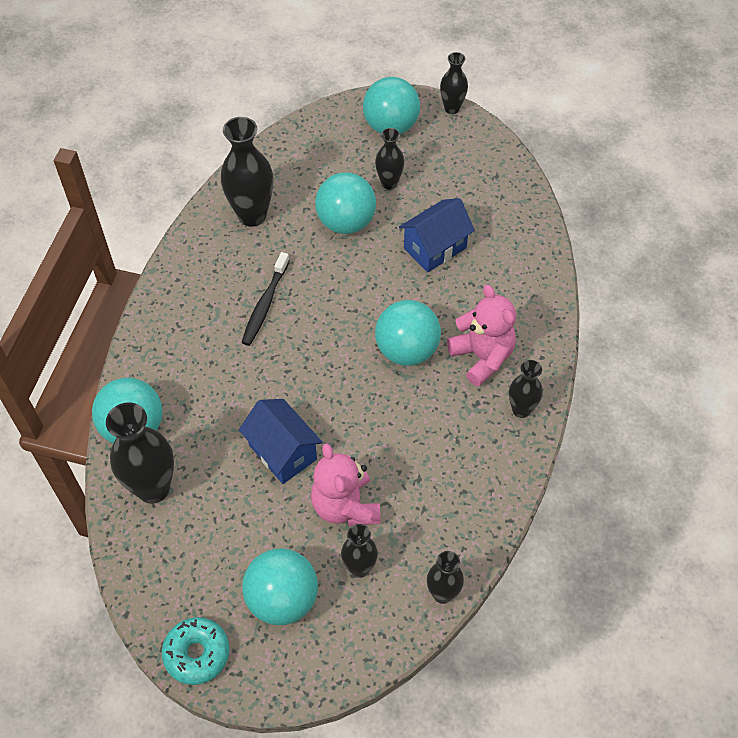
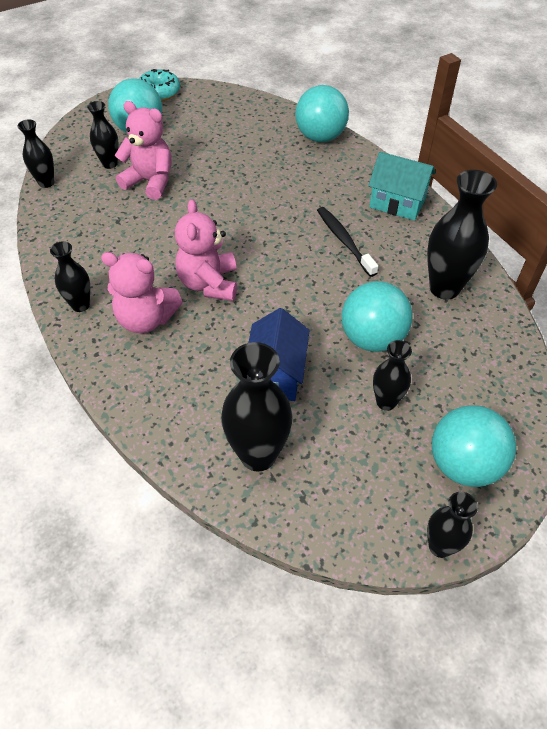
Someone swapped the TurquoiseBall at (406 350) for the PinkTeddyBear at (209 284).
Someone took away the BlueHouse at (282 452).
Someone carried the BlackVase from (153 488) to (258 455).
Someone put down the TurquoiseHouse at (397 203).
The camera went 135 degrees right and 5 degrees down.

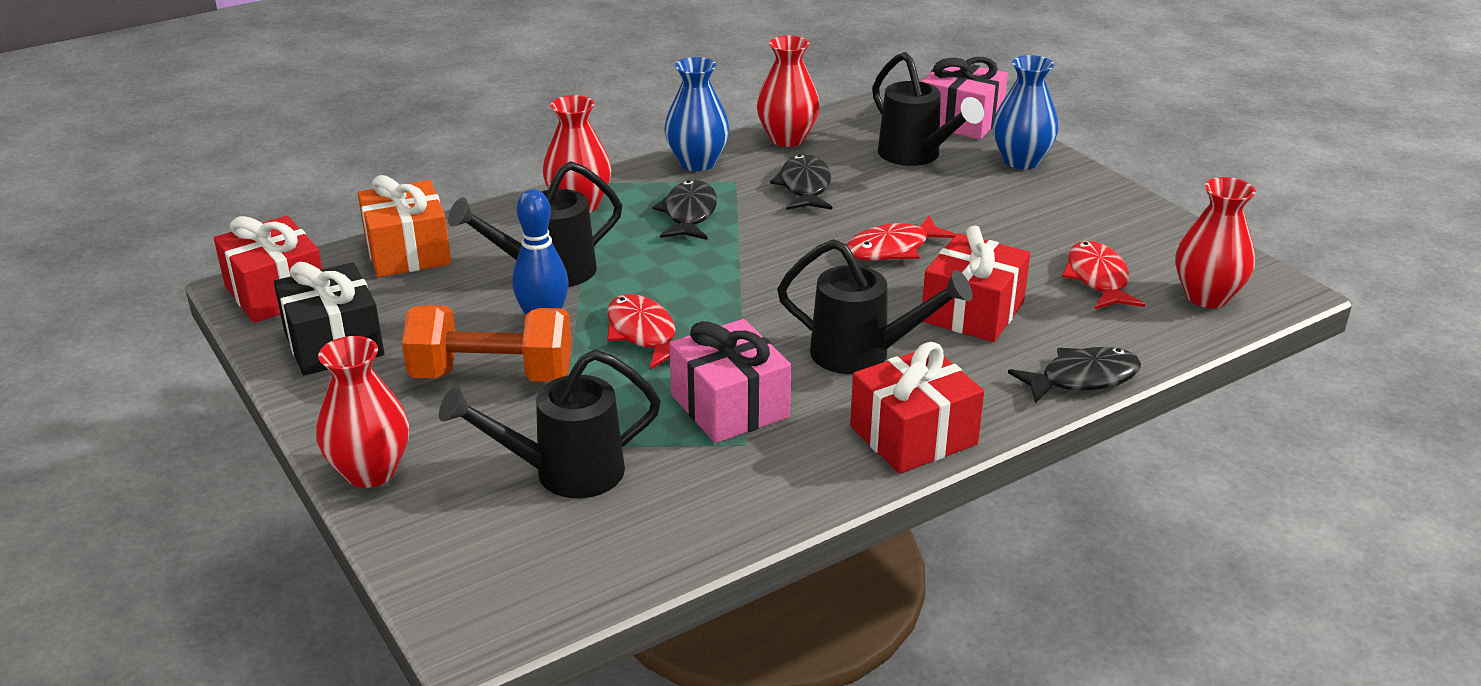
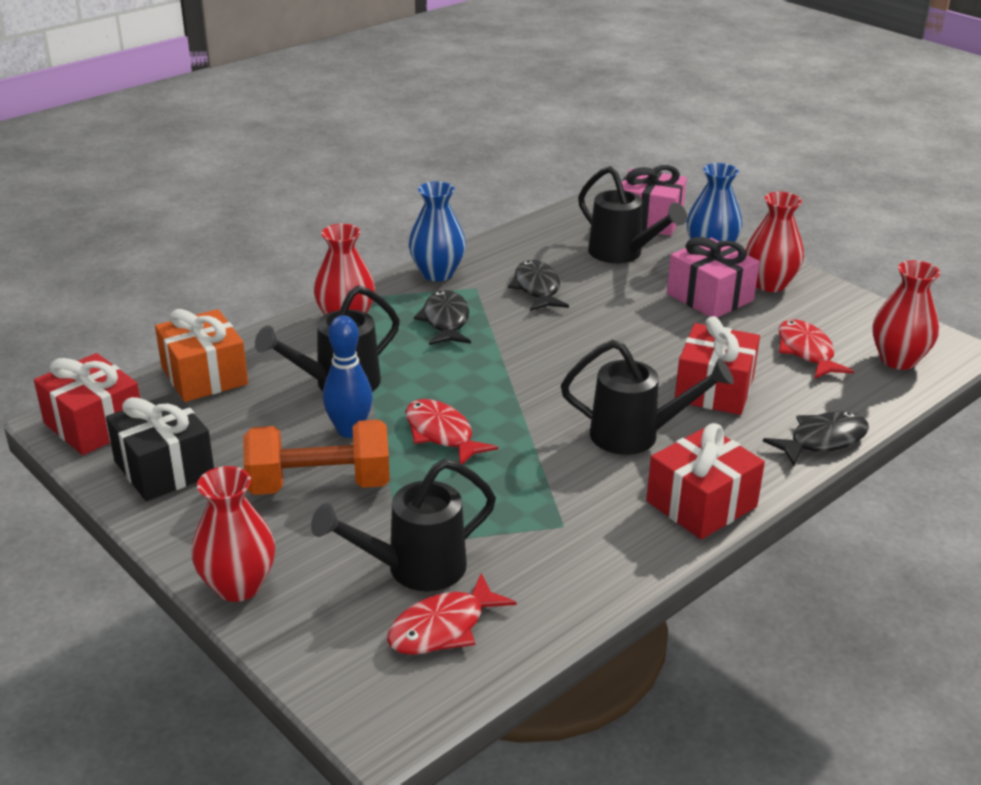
Someone carried the RedVase from (787 139) to (769 284).
Someone carried the RedFish from (893 249) to (443 627).
Someone carried the PinkGift from (729 406) to (709 297).
The camera went 10 degrees left and 0 degrees up.

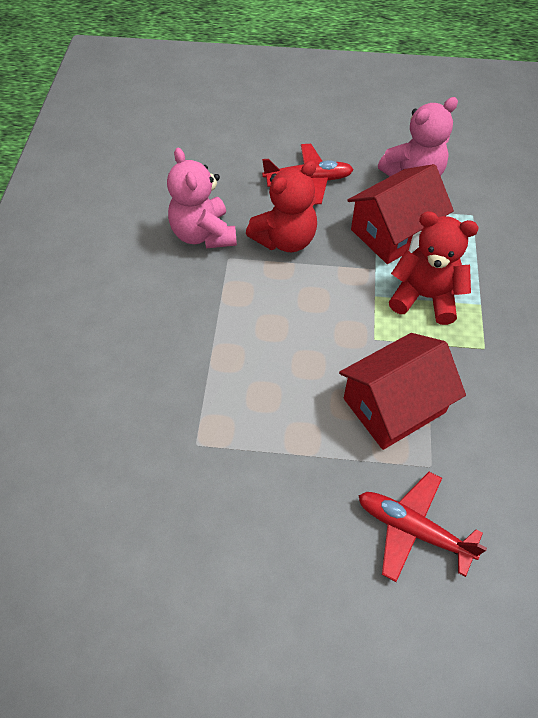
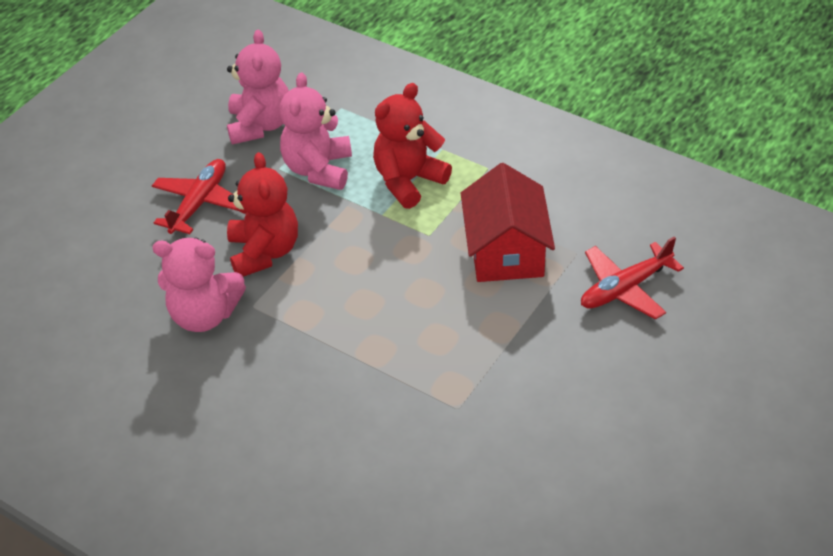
Someone swapped the RedHouse at (393 232) for the PinkTeddyBear at (318 169).
The camera went 60 degrees left and 10 degrees down.

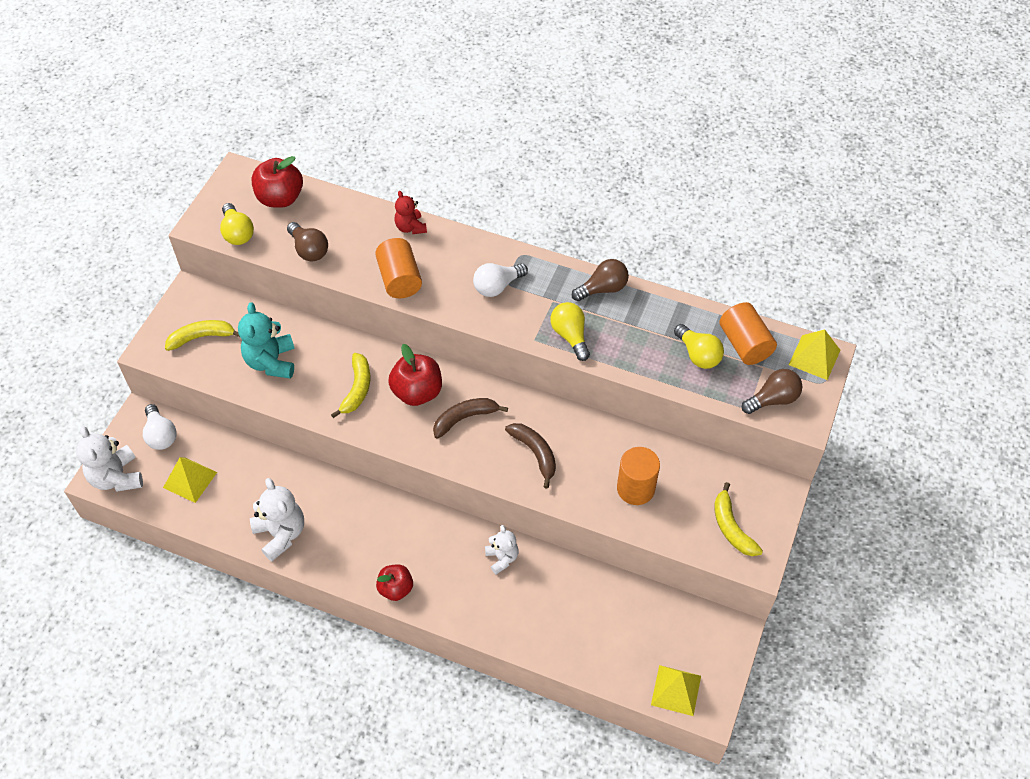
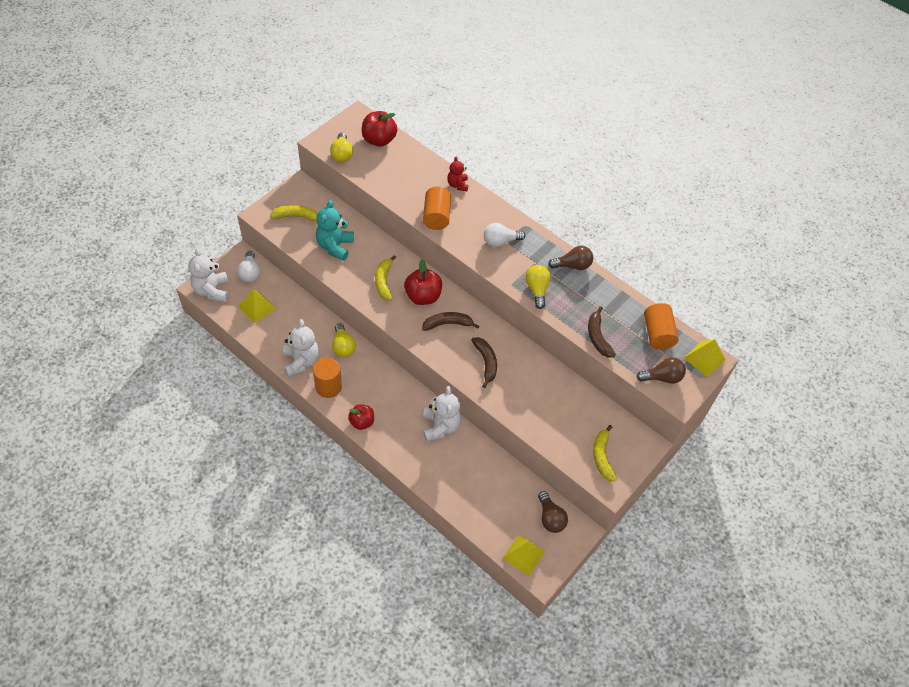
Someone carried the BrownLightBulb from (309 250) to (550 518).
Someone carried the YellowLightBulb from (698 354) to (343 346).
Someone rotated the YellowBanana at (357 389) by 150 degrees clockwise.
Someone carried the OrangeCylinder from (635 488) to (328 387).
Someone scaled the WhiteTeddyBear at (502 558) by 1.65.
Someone put down the BrownBanana at (597 337).
The camera went 15 degrees right and 0 degrees up.

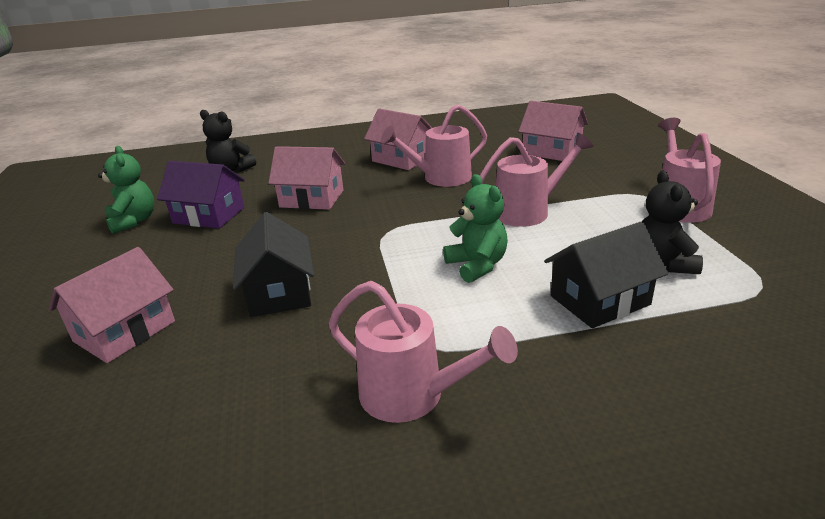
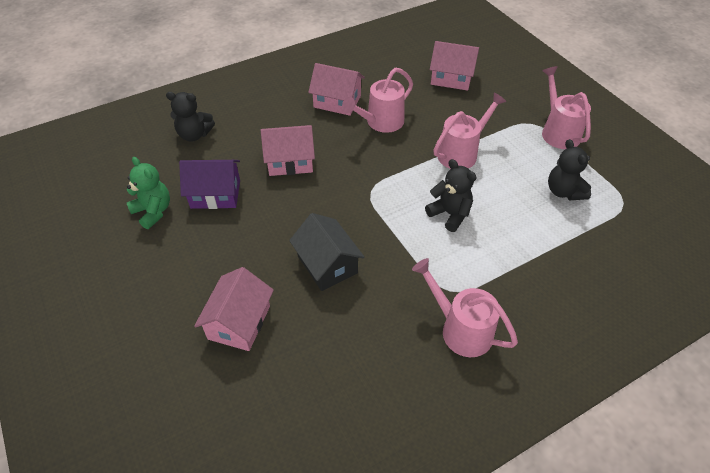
Someone repainted the GreenTeddyBear at (477 265), which became the BlackTeddyBear at (450 214).
Someone took away the BlackHouse at (599 300).
Someone rotated the PinkWateringCan at (413 395) by 150 degrees counterclockwise.
The camera went 20 degrees left and 20 degrees up.

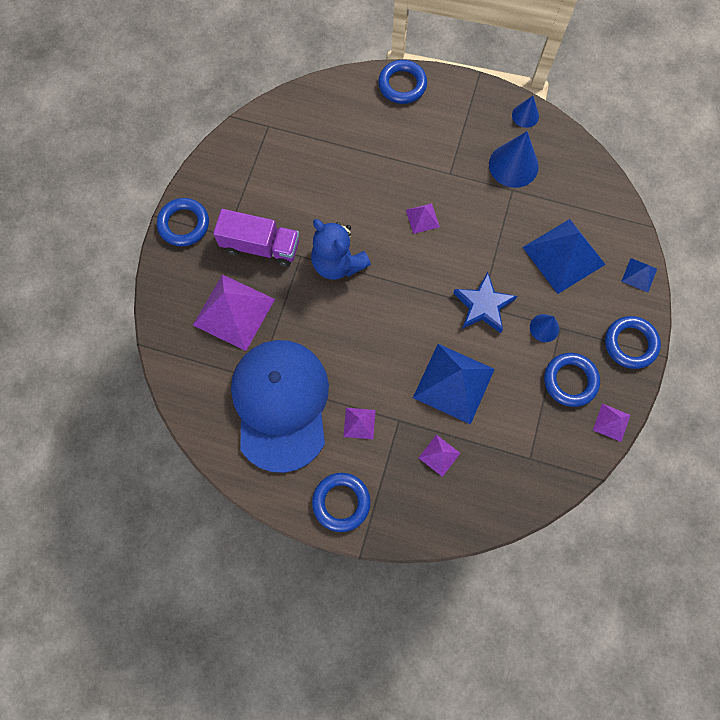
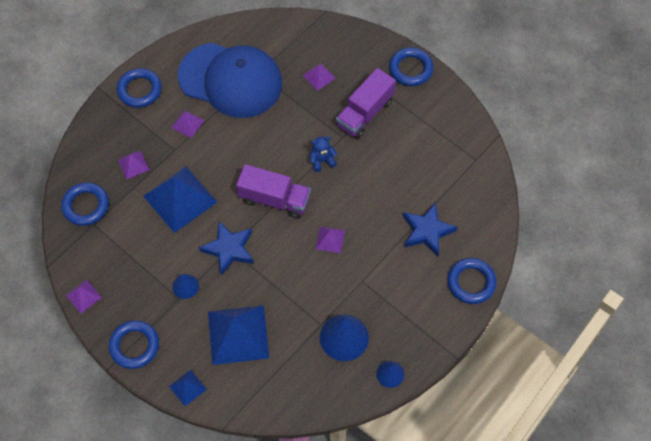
Someone scaled the BlueTeddyBear at (338 263) by 0.54.
Someone scaled the PurplePyramid at (234 312) by 0.47.
Someone carried the BlueRing from (570 381) to (86 206).
Someone put down the PurpleTruck at (274 199).
Someone put down the BlueStar at (427 231).
The camera went 115 degrees right and 10 degrees down.

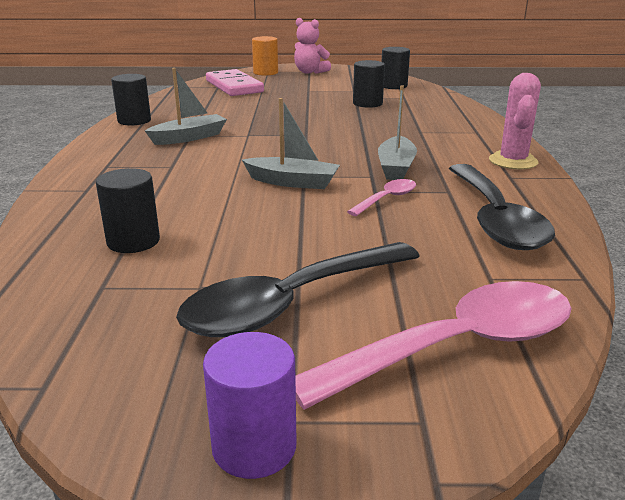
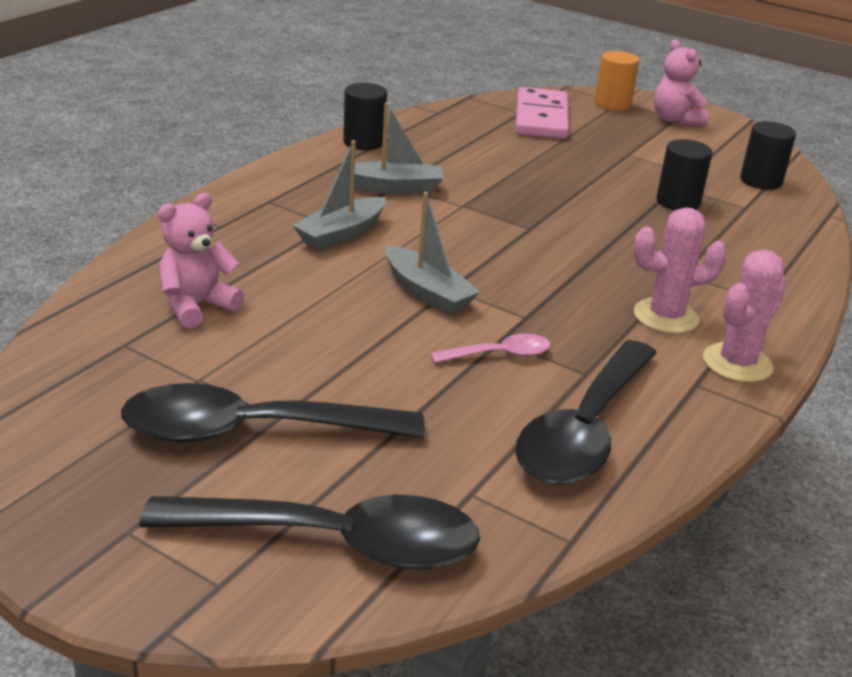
Someone carried the GreyBoat from (396 167) to (341 234).
Someone swapped the BlackCylinder at (133 241) for the PinkTeddyBear at (197 306).
Someone repainted the PinkSpoon at (457 347), which became the BlackSpoon at (336 541).
Someone took away the PurpleCylinder at (254 447).
Someone put down the PinkCactus at (665 316).
The camera went 30 degrees right and 5 degrees up.

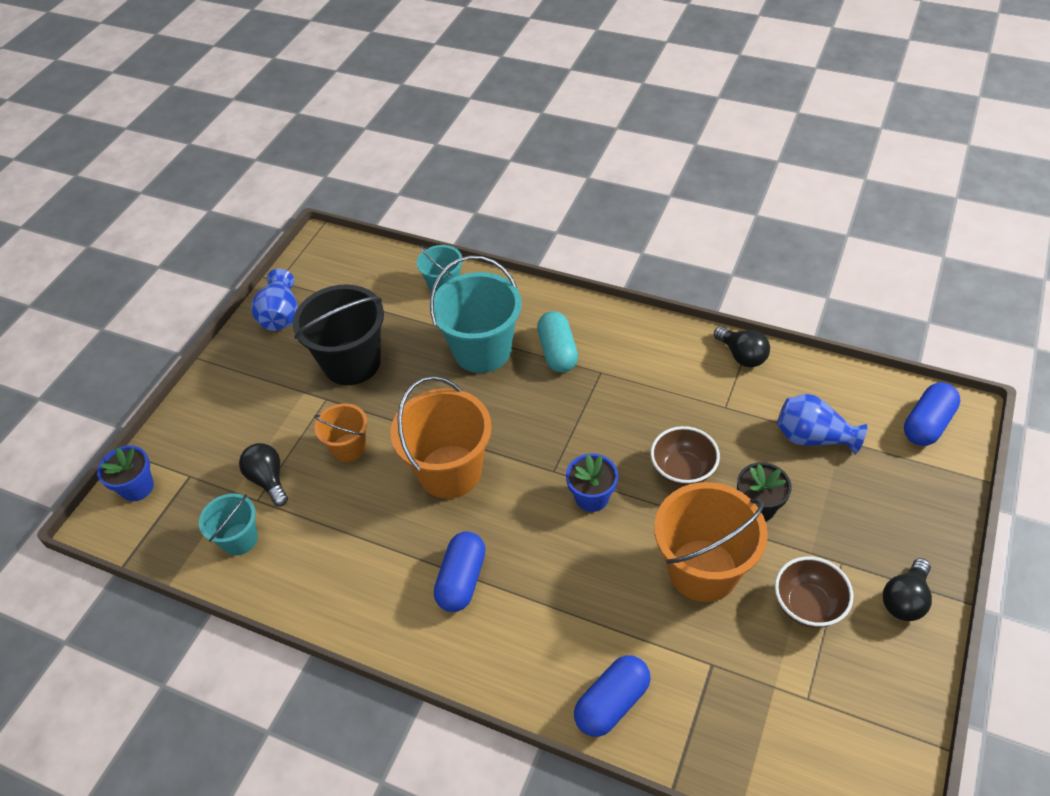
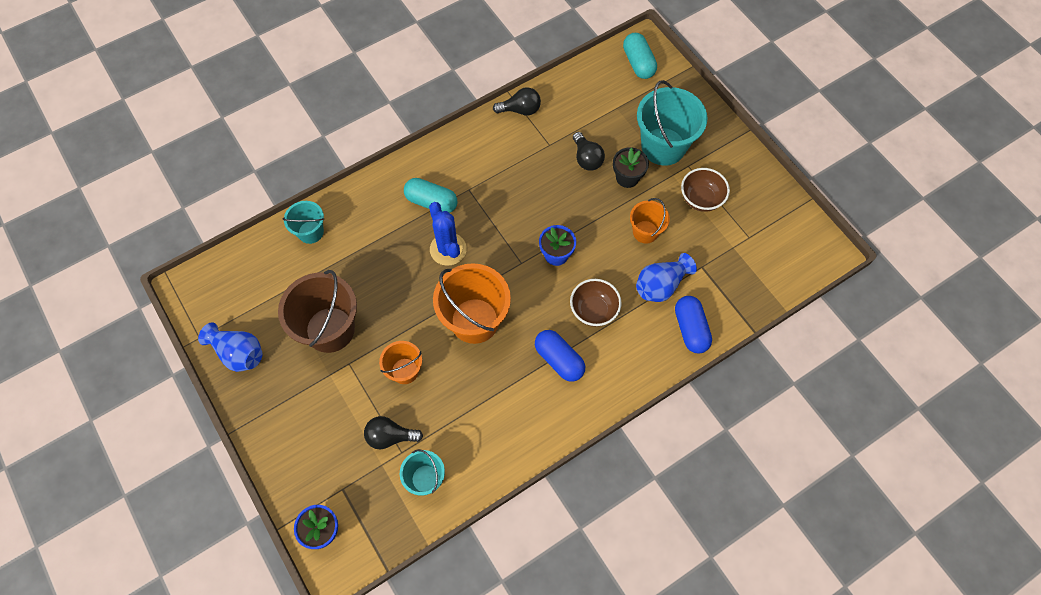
Someone carried the TurquoiseBucket from (482 350) to (663 146).
Someone repainted the BlackBucket at (352 363), which became the BrownBucket at (330 329).
Someone repainted the BlueCapsule at (927 424), which became the TurquoiseCapsule at (638 63).
Someone carried the BlueVase from (813 437) to (661 285).
Someone carried the BrownBowl from (682 471) to (593 310).
Someone scaled the OrangeBucket at (703 570) by 0.55.
Someone carried the BlackLightBulb from (905 599) to (586 158).
Someone put down the BlueCactus at (448 249).
The camera went 60 degrees left and 15 degrees up.

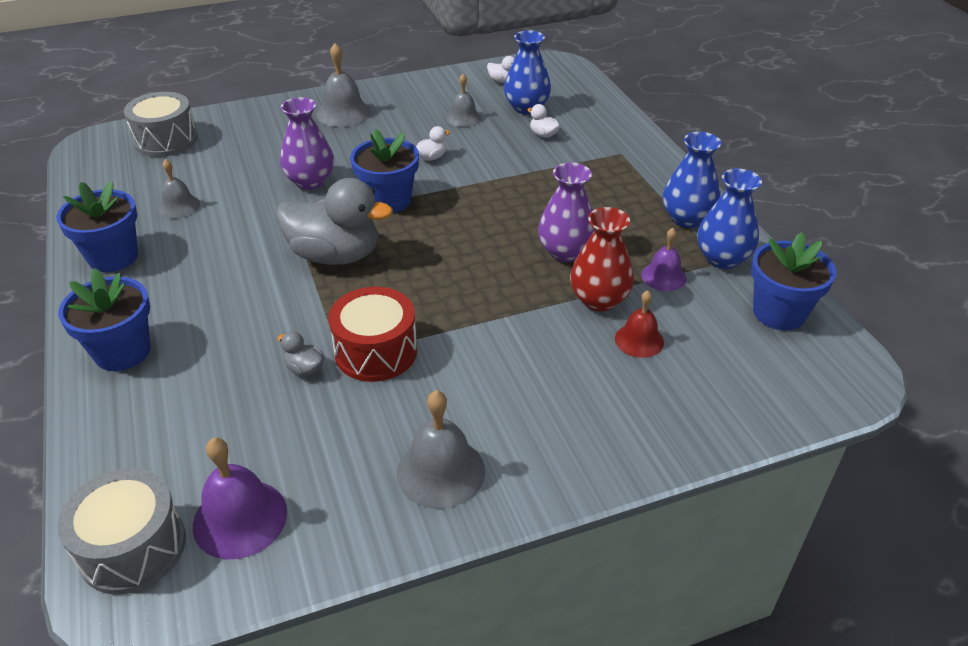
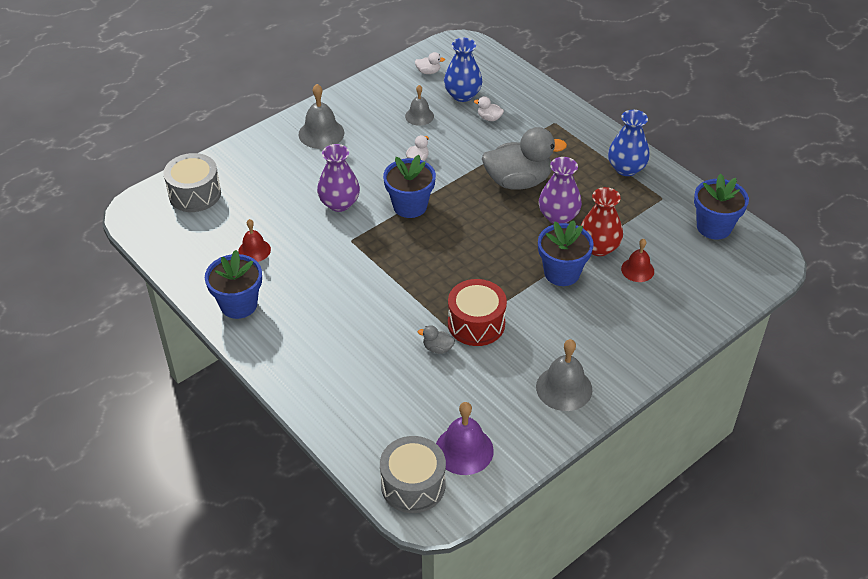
Someone repainted the GreyBell at (179 206), which became the RedBell at (254 250).
Someone took away the BlueVase at (722 258).
Someone carried the GreyDuck from (335 255) to (518 181).
Someone took away the PurpleBell at (663 276).
Someone carried the BlueFlowerPot from (122 352) to (562 273).
The camera went 20 degrees left and 5 degrees up.

